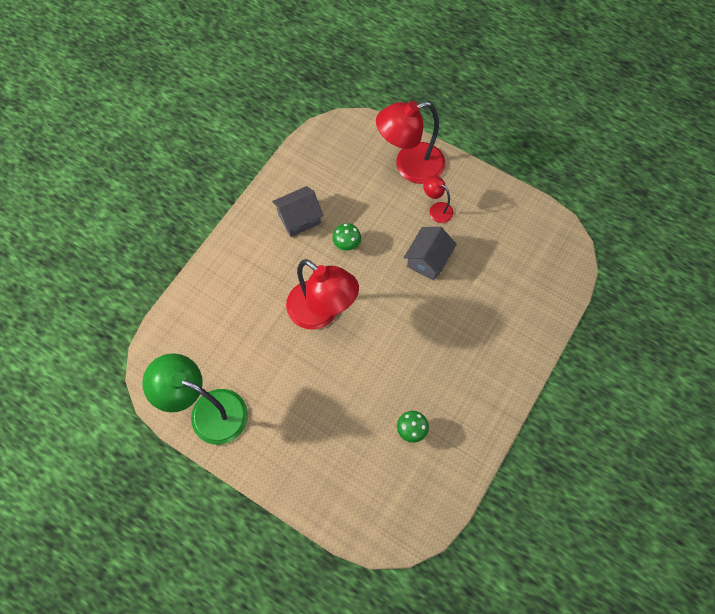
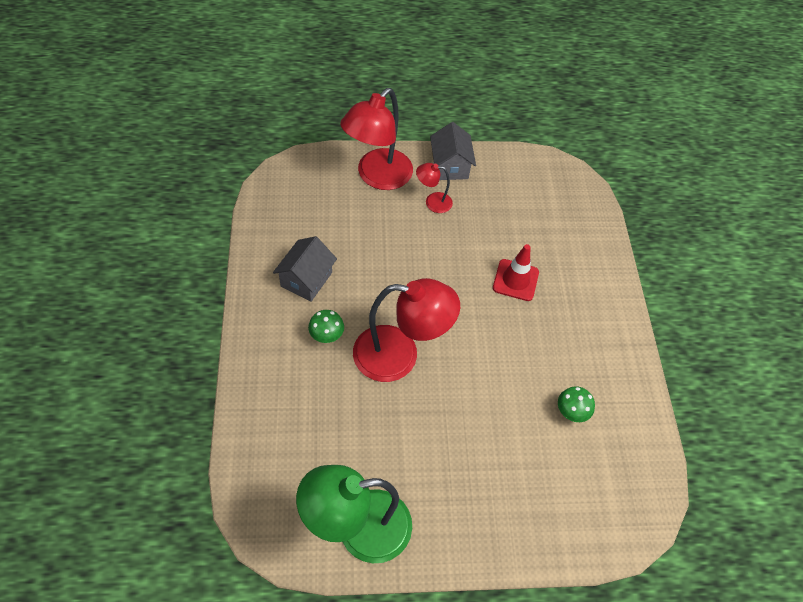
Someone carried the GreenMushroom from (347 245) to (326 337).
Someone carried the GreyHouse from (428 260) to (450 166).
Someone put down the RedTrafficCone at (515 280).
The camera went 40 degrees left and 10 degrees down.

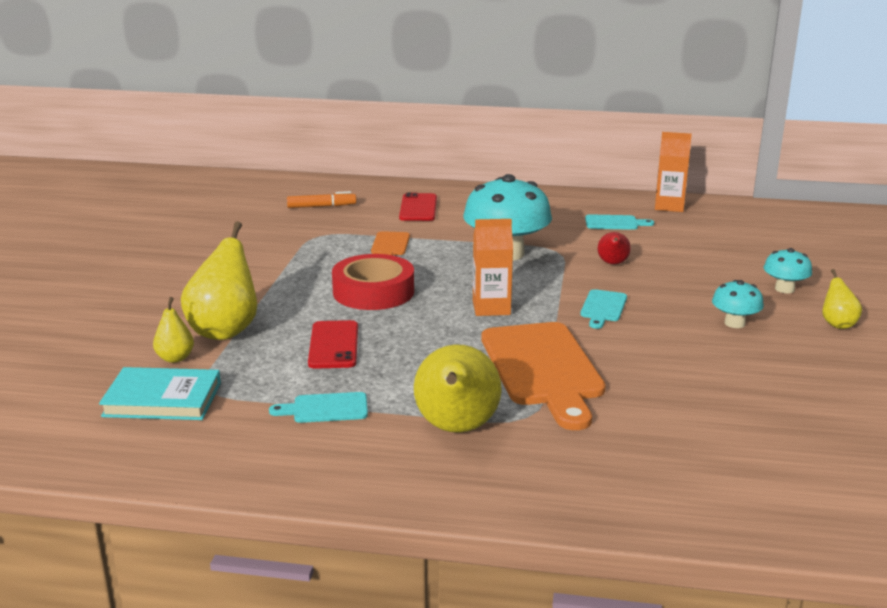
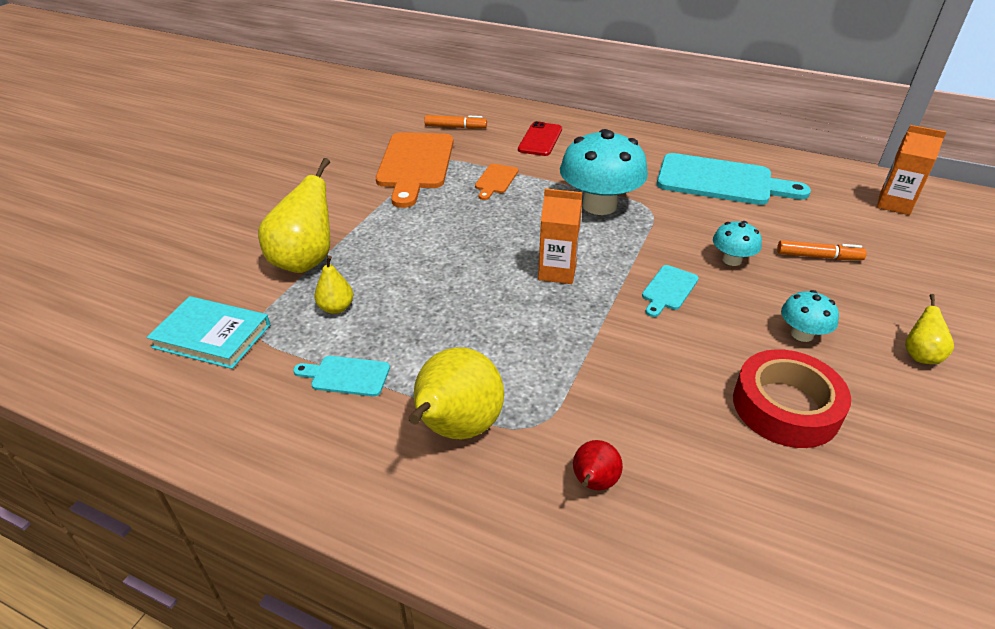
Someone carried the OrangeCarton from (669 206) to (894 204).
Someone scaled the TurquoiseCuttingBoard at (614 223) by 2.17.
Someone carried the RedPear from (612 263) to (593 483).
Someone carried the TurquoiseMushroom from (784 289) to (732 260).
Someone carried the RedTape from (373 292) to (785 407).
Someone carried the YellowPear from (175 358) to (336 308).
Someone took away the RedPhone at (334 345).
Someone carried the OrangeCuttingBoard from (543 368) to (415 164).
Someone put down the OrangeMarker at (818 257).
The camera went 15 degrees right and 15 degrees up.

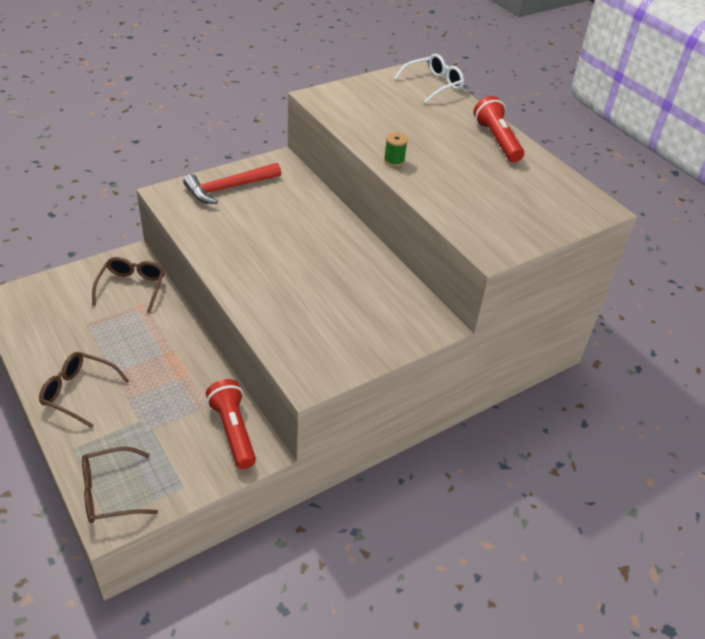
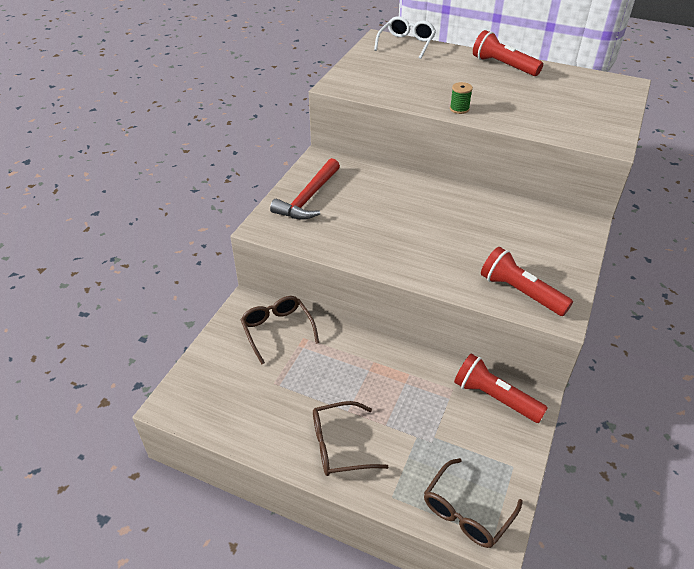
Someone put down the RedFlashlight at (520 292).
The camera went 30 degrees left and 0 degrees up.

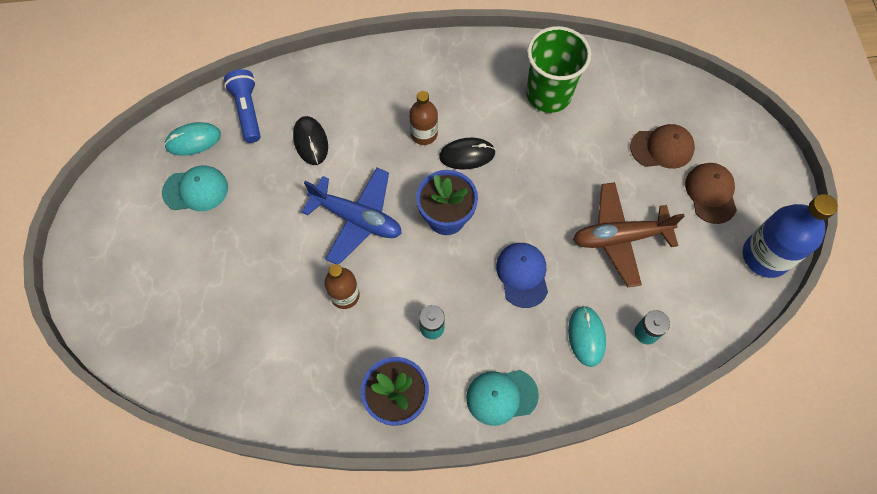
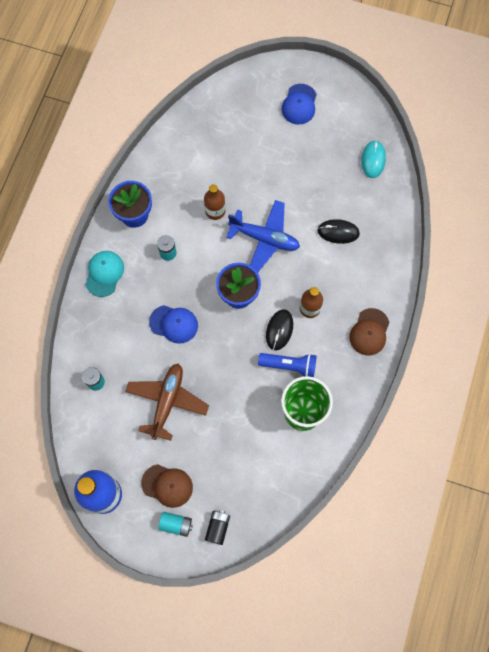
Someone carried the BlueFlashlight from (247 111) to (289 365).
Someone carried the BrownCap from (662 148) to (369 332).
Someone took away the TurquoiseCap at (196 190).
Someone rotated the BluePlane at (357 219) by 120 degrees counterclockwise.
Someone took away the TurquoiseMouse at (586 336).
Someone put down the BlueCap at (299 104).
Someone put down the BlackBattery at (217 527).
Someone put down the TurquoiseBattery at (176 524).
The camera went 115 degrees right and 5 degrees up.

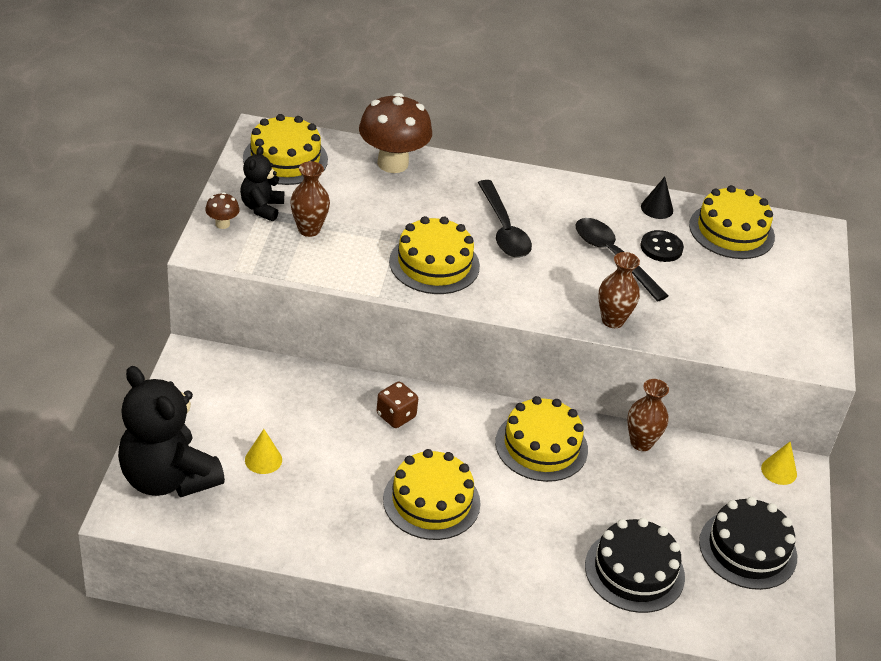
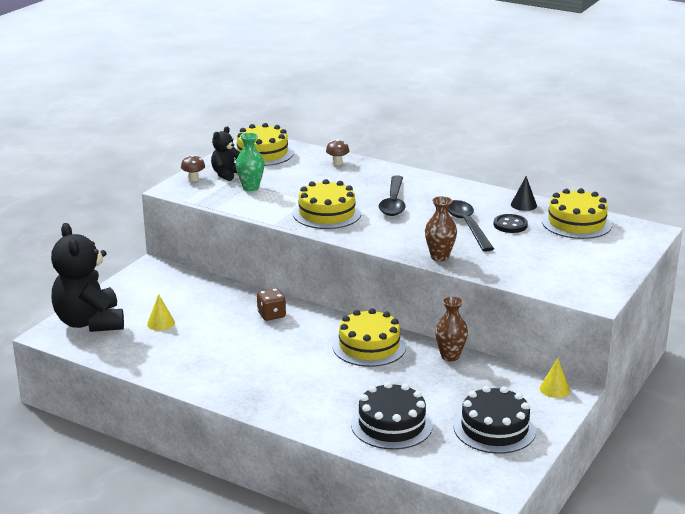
Someone scaled the BrownMushroom at (392 163) by 0.44.
Someone repainted the BrownVase at (309 230), which became the GreenVase at (250 188).
Someone took away the YellowCake at (431 501).
The camera went 25 degrees right and 15 degrees down.

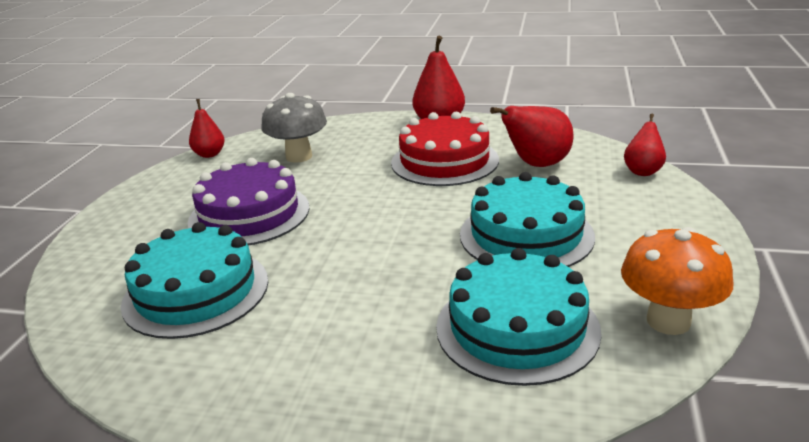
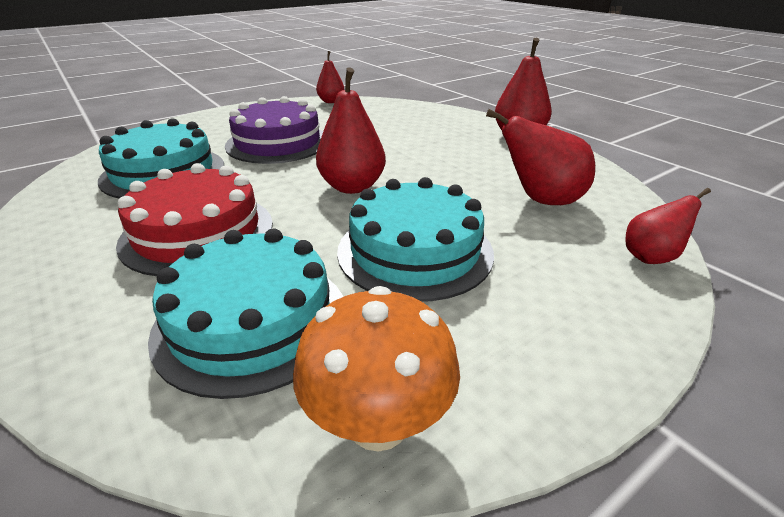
Someone took away the GreyMushroom at (299 156).
Someone carried the RedCake from (444 161) to (198 232).
Someone put down the RedPear at (352 187).
The camera went 40 degrees right and 5 degrees up.

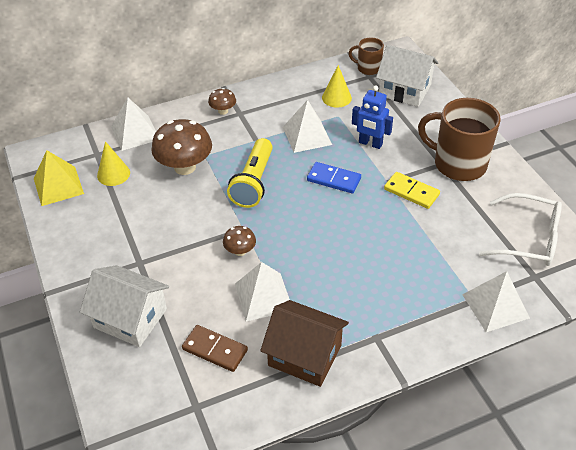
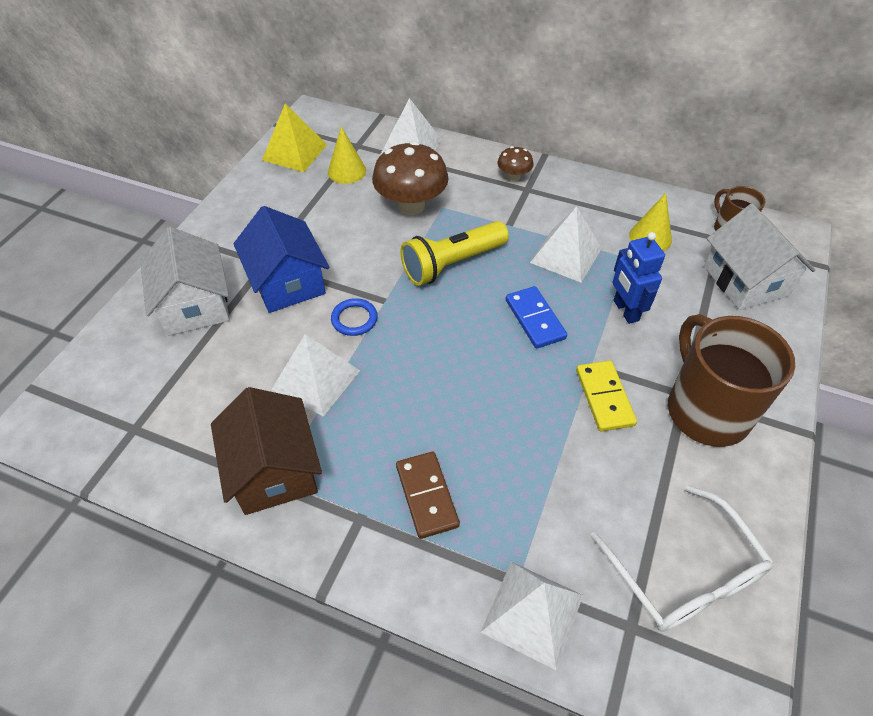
Someone swapped the BrownMushroom at (240 251) for the BlueRing at (354 319).
Someone carried the BrownDomino from (215 350) to (426 496).
Someone put down the BlueHouse at (287 282).
The camera went 45 degrees right and 5 degrees up.

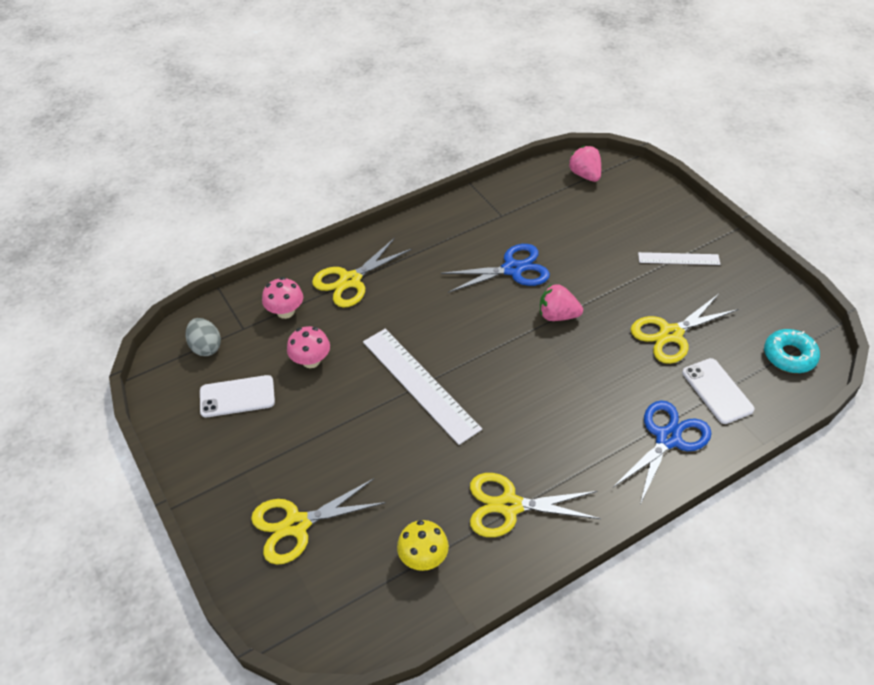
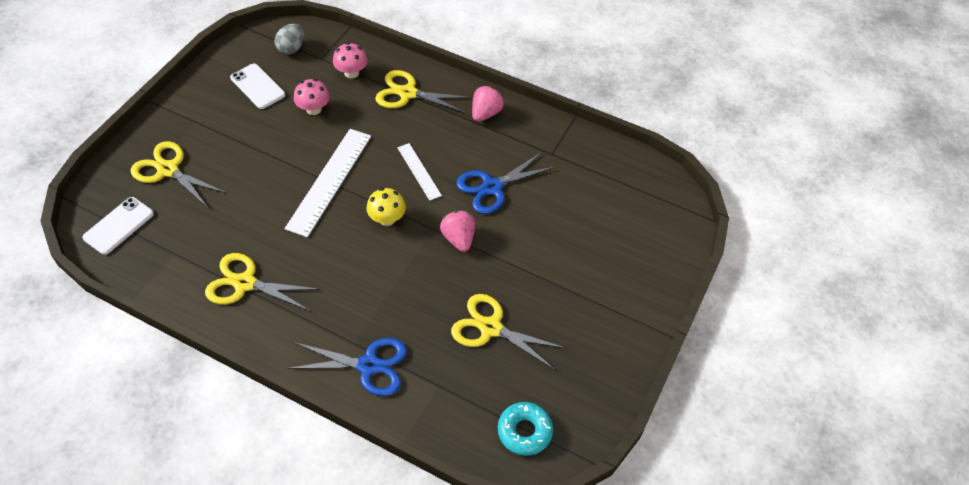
Someone carried the PinkStrawberry from (585 175) to (486 113).
Someone rotated the BlueScissors at (513 269) by 105 degrees clockwise.
Someone carried the WhiteRuler from (678 258) to (419 171).
Someone carried the WhitePhone from (717 391) to (119 226).
Someone rotated the YellowScissors at (509 506) by 45 degrees counterclockwise.
Someone carried the YellowMushroom from (423 557) to (387 219).
The camera went 55 degrees right and 5 degrees up.

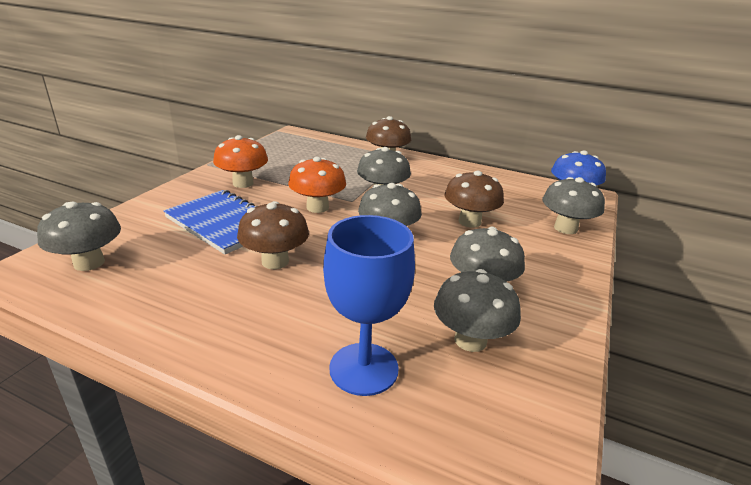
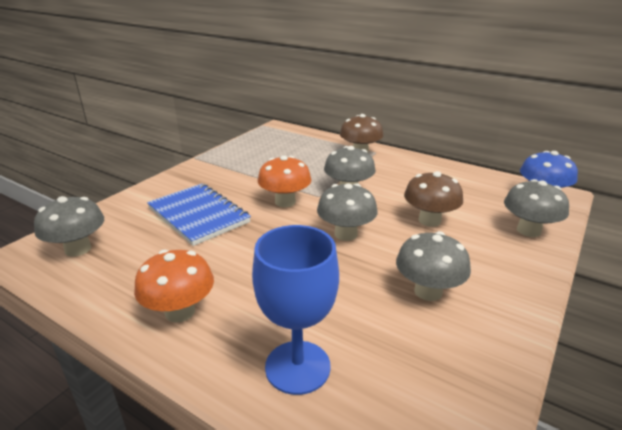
Someone carried the OrangeMushroom from (243 183) to (180 312).
Someone took away the BrownMushroom at (275 261).
Someone took away the GreyMushroom at (470 340).
The camera went 10 degrees right and 0 degrees up.

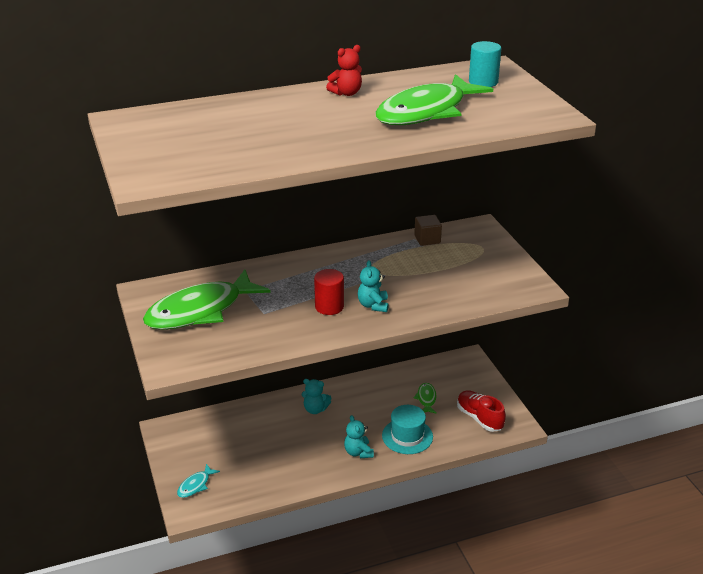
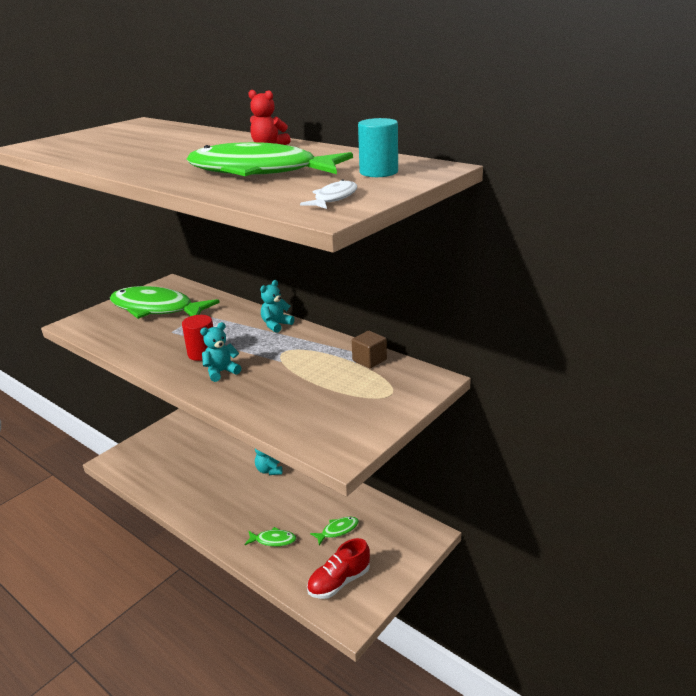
Someone rotated the RedShoe at (479 418) by 150 degrees counterclockwise.
Someone swapped the TurquoiseHat at (407 436) for the GreenFish at (273 540).
Someone carried the TurquoiseTeddyBear from (358 452) to (276 325).
Someone took away the TurquoiseFish at (195 485).
Someone put down the WhiteFish at (334 198).
The camera went 60 degrees right and 5 degrees down.

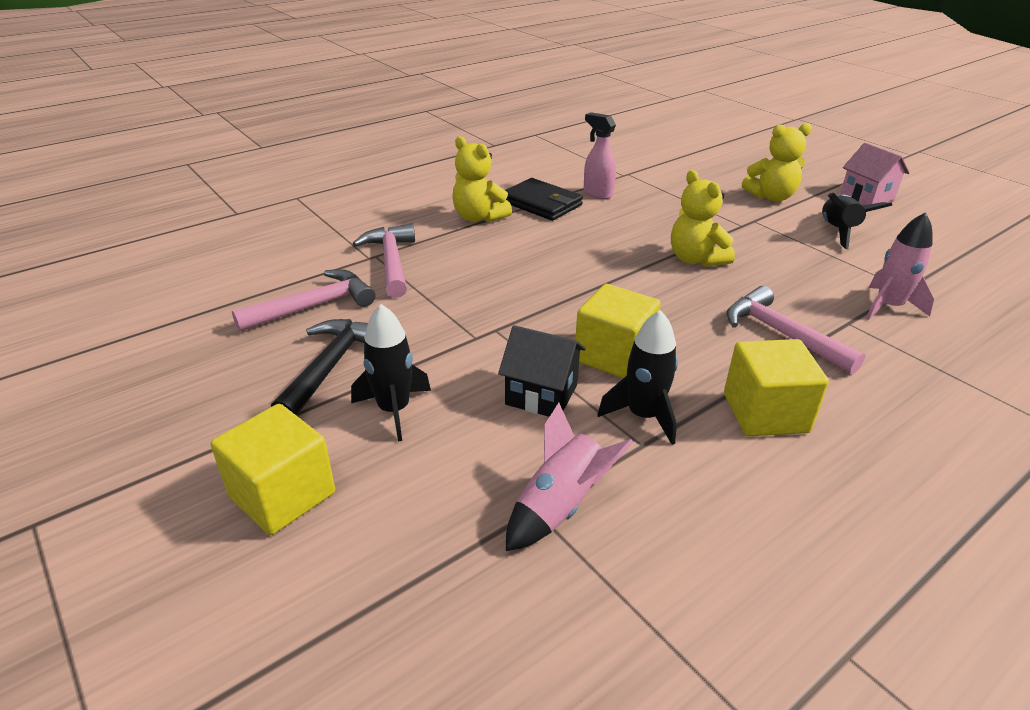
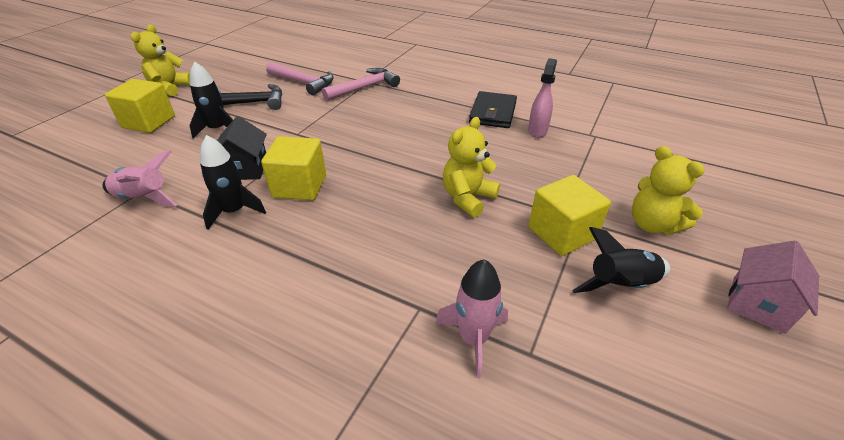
Someone carried the YellowTeddyBear from (479 217) to (170 88).
Someone took away the PinkHammer at (782 334).
Someone carried the YellowCube from (765 413) to (562 233).
The camera went 65 degrees right and 5 degrees up.

